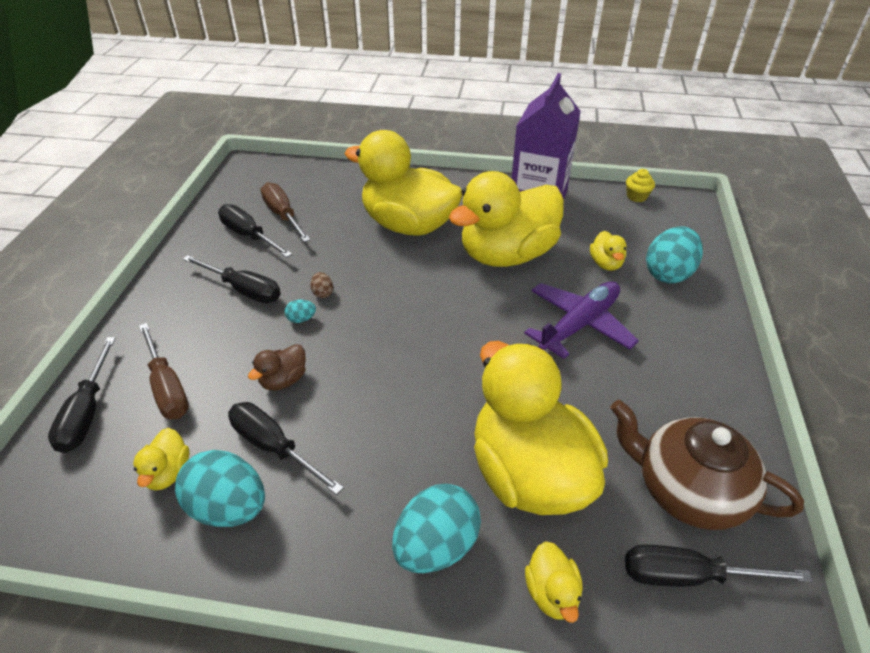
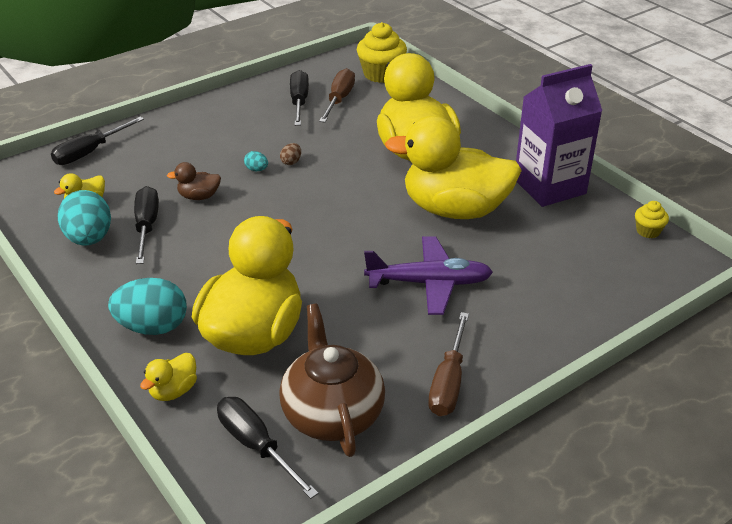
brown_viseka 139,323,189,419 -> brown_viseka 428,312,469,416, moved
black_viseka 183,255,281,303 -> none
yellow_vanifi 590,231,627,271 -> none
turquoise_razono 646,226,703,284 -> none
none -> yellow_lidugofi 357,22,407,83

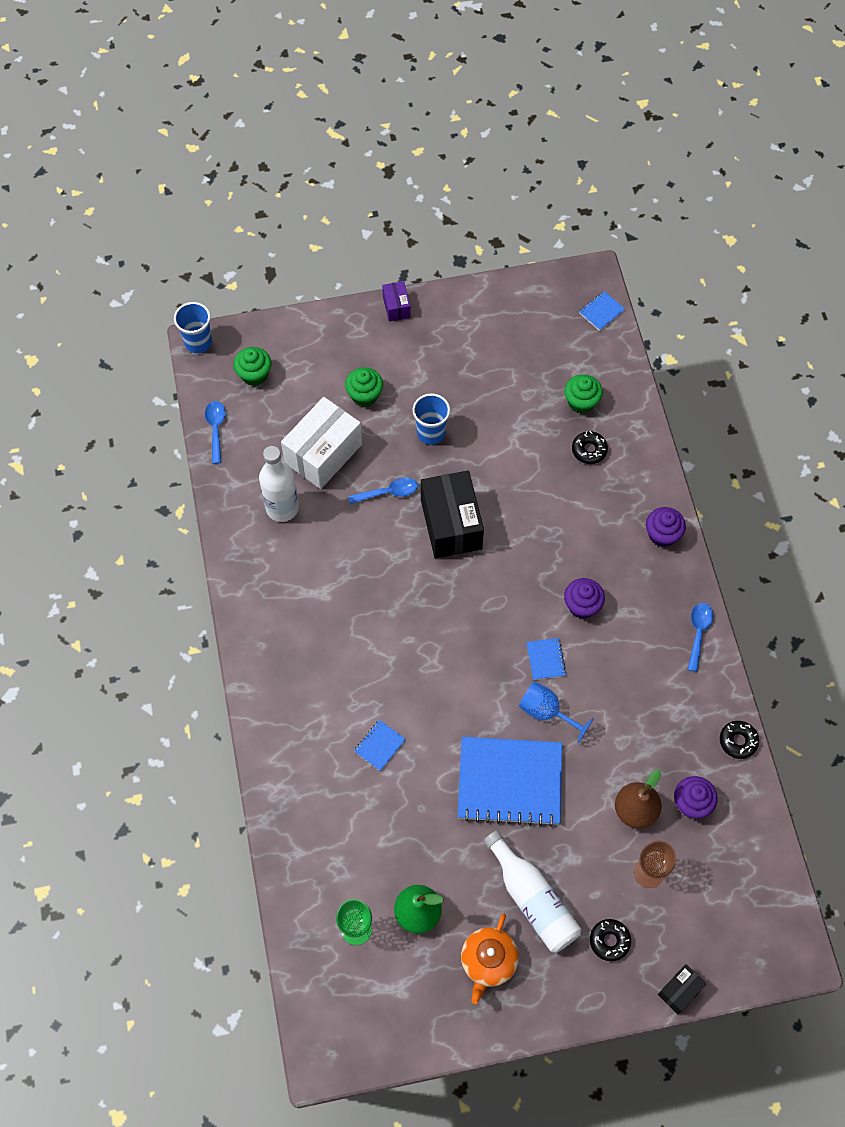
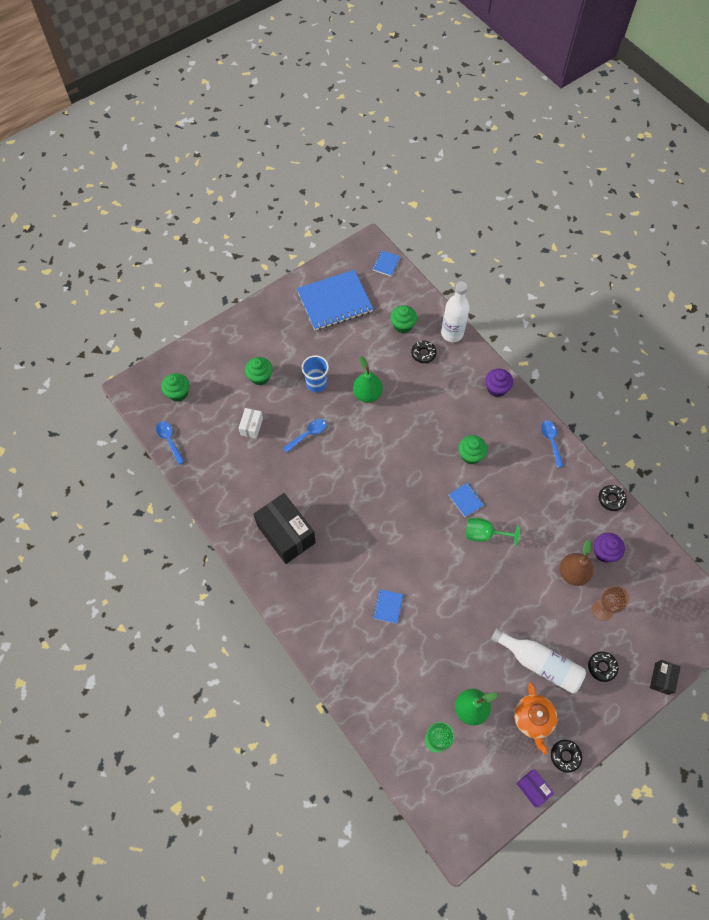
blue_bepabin 174,302,212,353 -> none
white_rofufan 259,446,299,522 -> white_rofufan 441,282,470,342, moved
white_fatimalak 281,397,362,489 -> white_fatimalak 238,408,263,439, x0.49
purple_fatimalak 382,281,411,322 -> purple_fatimalak 516,769,554,807, moved
black_fatimalak 421,471,484,558 -> black_fatimalak 253,493,316,564, moved
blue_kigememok 458,737,562,827 -> blue_kigememok 297,270,373,330, moved
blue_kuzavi 518,681,594,743 -> green_kuzavi 466,518,520,546
purple_lidugofi 564,578,605,619 -> green_lidugofi 458,435,487,464
none -> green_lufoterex 353,356,383,403
none -> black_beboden 551,740,582,773

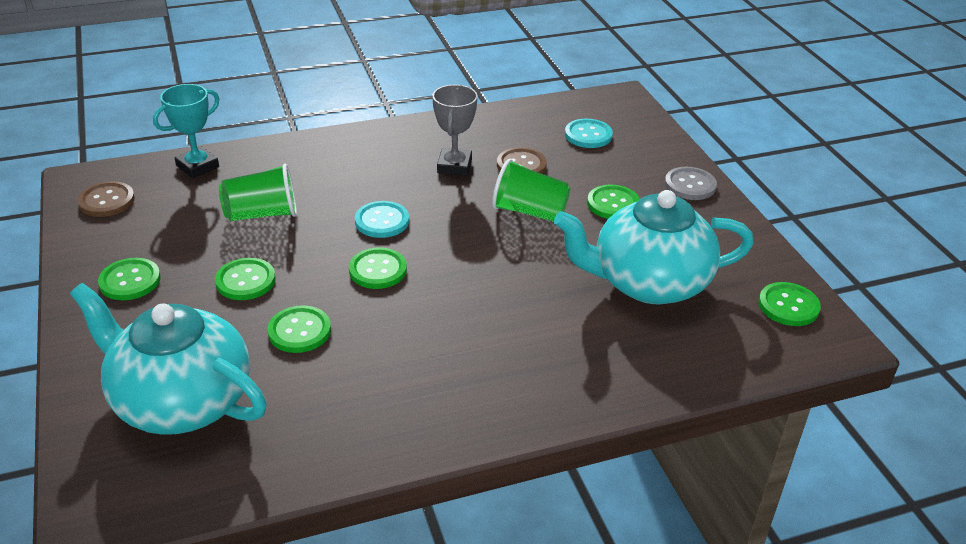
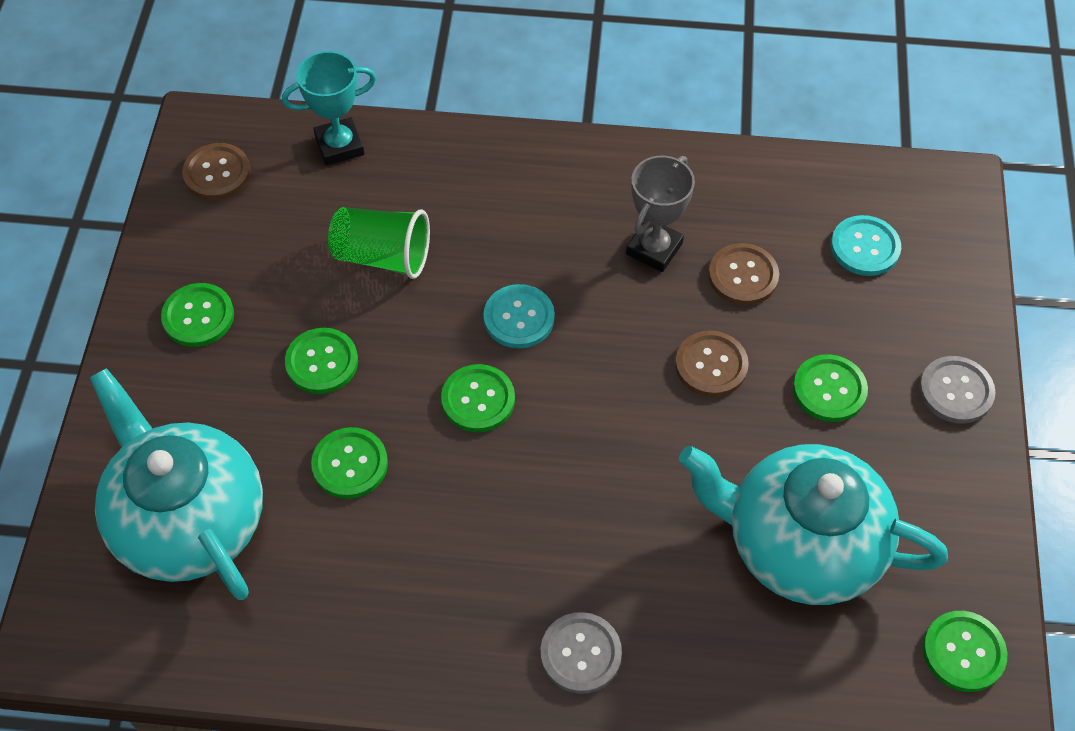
green_bepabin 492,159,570,222 -> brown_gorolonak 675,330,749,397
none -> grey_gorolonak 540,612,622,694

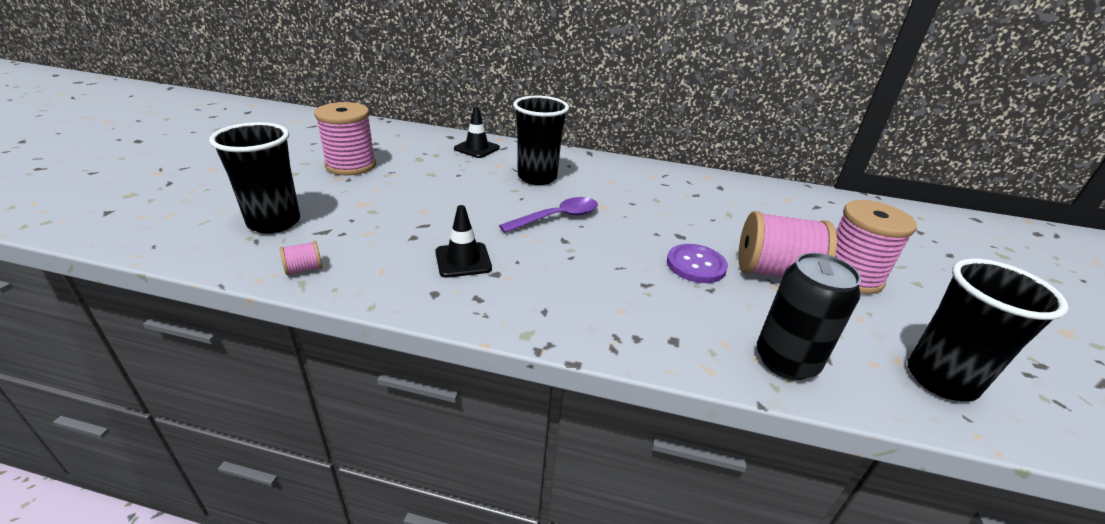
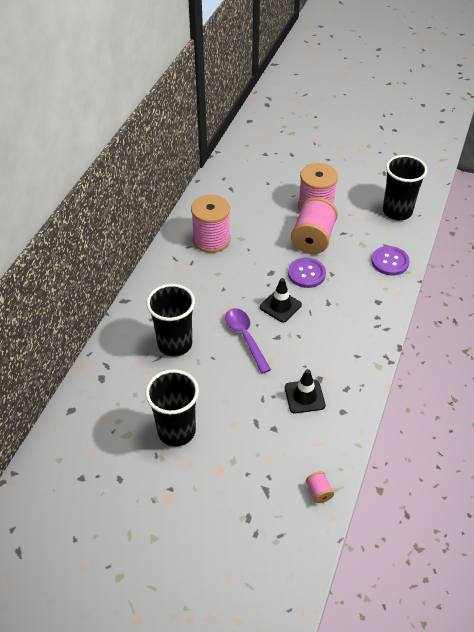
black_bepabin 209,122,300,233 -> black_bepabin 145,369,199,447, moved
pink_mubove 314,102,376,175 -> pink_mubove 191,195,230,253, moved
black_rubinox 454,106,500,158 -> black_rubinox 260,278,302,323, moved
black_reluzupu 757,253,861,380 -> purple_gorolonak 371,246,410,276

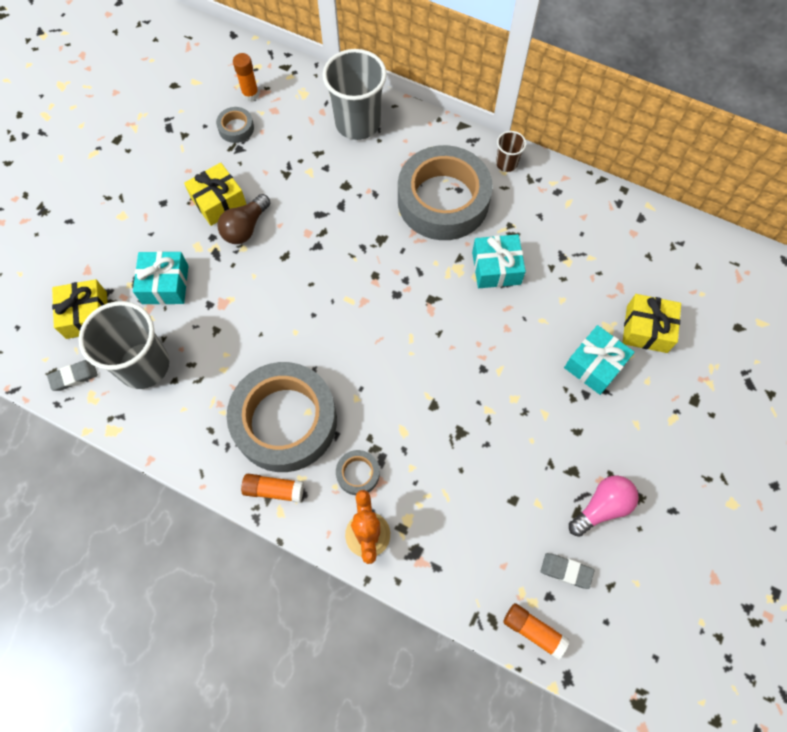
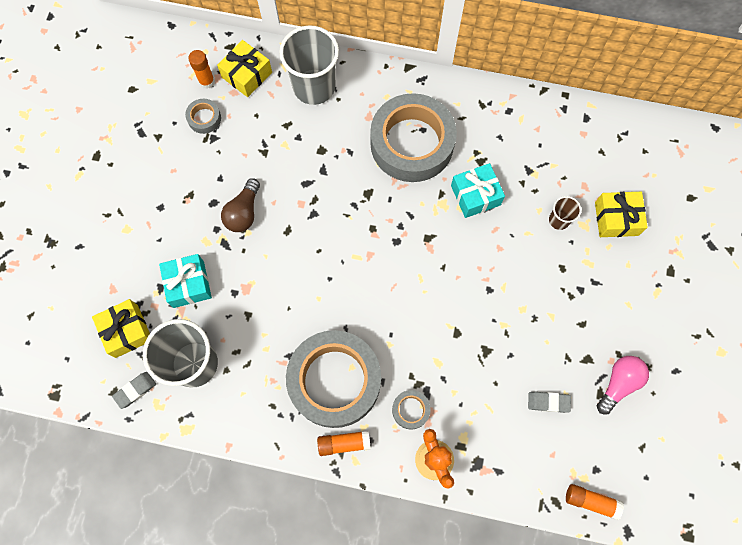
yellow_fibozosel 184,163,247,226 -> yellow_fibozosel 217,40,272,97, moved
brown_bepabin 496,131,526,172 -> brown_bepabin 549,196,581,230, moved
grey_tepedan 541,553,594,589 -> grey_tepedan 528,392,571,413, moved
turquoise_fibozosel 564,325,635,395 -> none

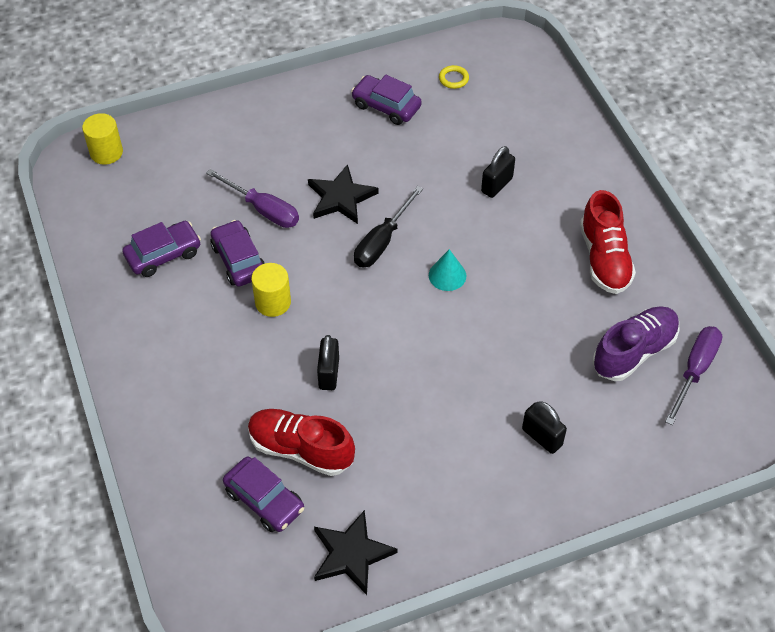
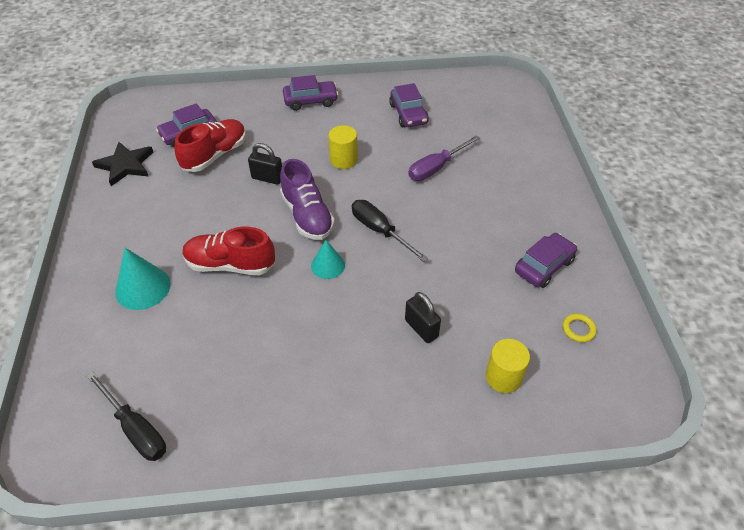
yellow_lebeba 82,113,123,165 -> yellow_lebeba 486,339,530,393, moved
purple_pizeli 210,220,265,287 -> purple_pizeli 283,75,338,111, moved
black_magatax 308,164,379,224 -> none
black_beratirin 522,401,567,454 -> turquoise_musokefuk 115,248,171,310
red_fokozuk 580,190,636,294 -> red_fokozuk 183,227,275,275, moved
purple_fokozuk 592,306,680,381 -> purple_fokozuk 280,159,335,240, moved
purple_viseka 665,326,723,425 -> black_viseka 87,371,166,461

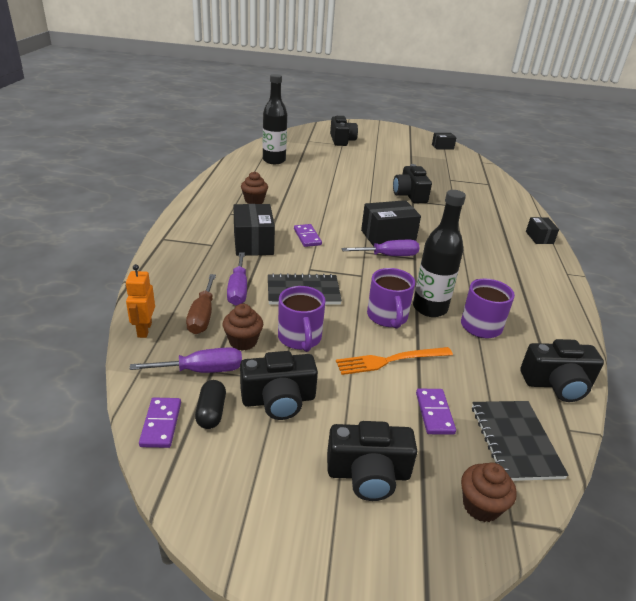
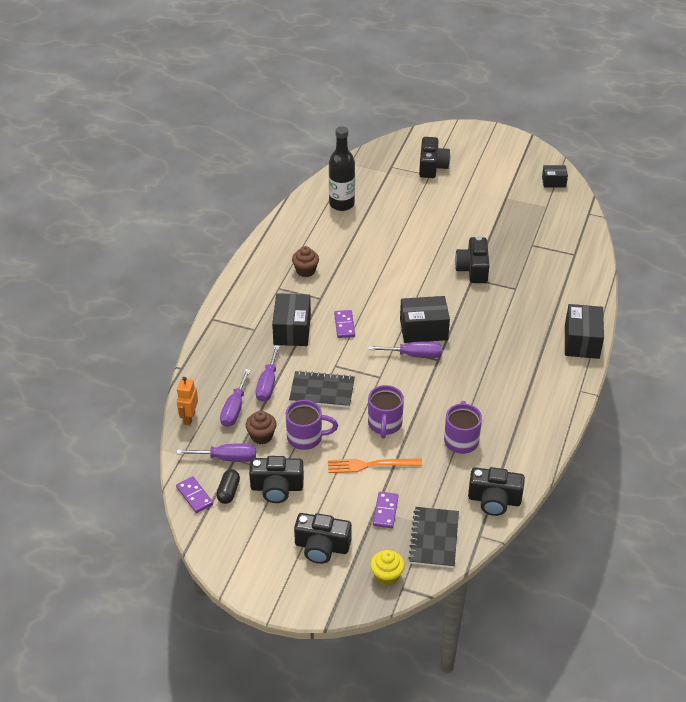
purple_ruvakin 139,397,181,448 -> purple_ruvakin 176,476,213,513, 45 degrees counterclockwise
brown_viseka 186,274,216,334 -> purple_viseka 220,369,250,427
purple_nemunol 278,286,325,352 -> purple_nemunol 286,400,338,450, 90 degrees counterclockwise
black_rofufan 413,190,466,317 -> none
brown_lidugofi 461,462,517,522 -> yellow_lidugofi 370,550,405,586
black_fatimalak 526,217,559,244 -> black_fatimalak 565,304,604,359, x1.75

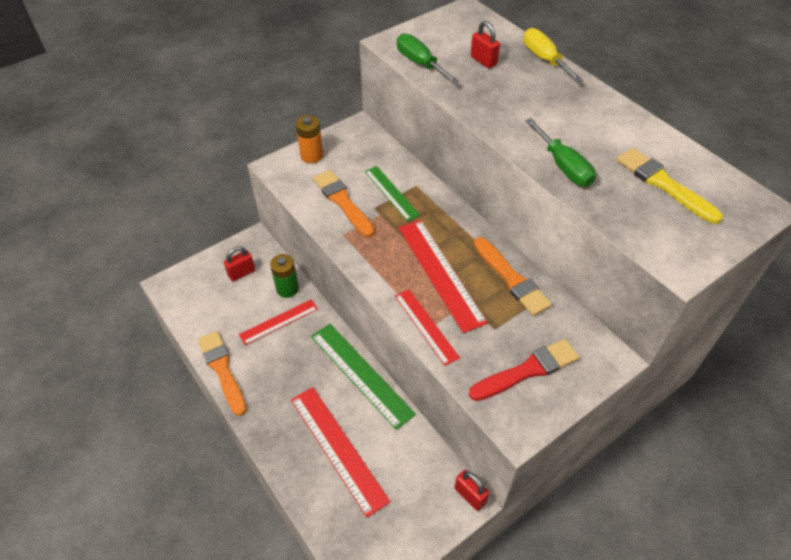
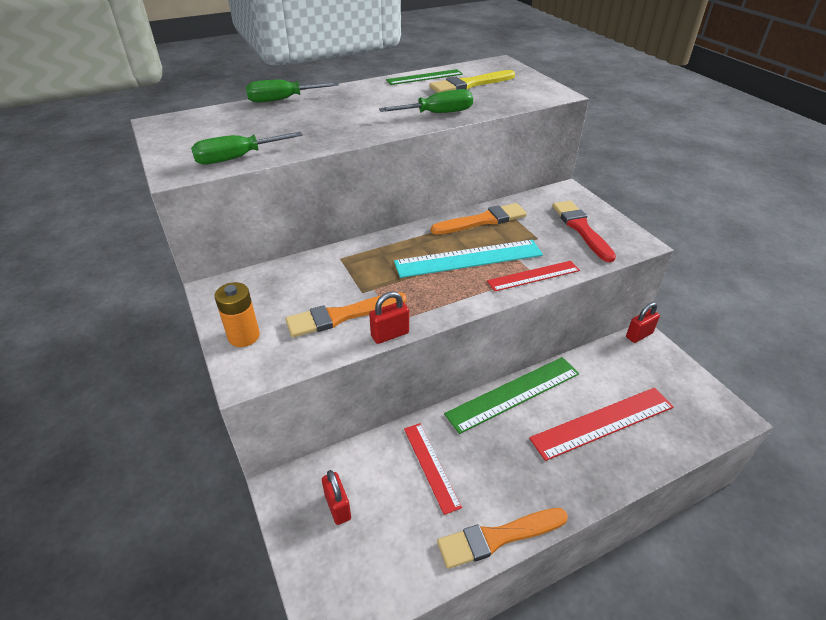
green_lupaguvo 270,254,299,298 -> none
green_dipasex 365,166,420,221 -> green_dipasex 386,69,463,85, moved
red_dipasex 399,220,488,333 -> turquoise_dipasex 394,240,543,278
red_beratirin 471,21,500,69 -> red_beratirin 369,292,409,344, moved
yellow_viseka 523,28,583,82 -> green_viseka 246,80,339,103

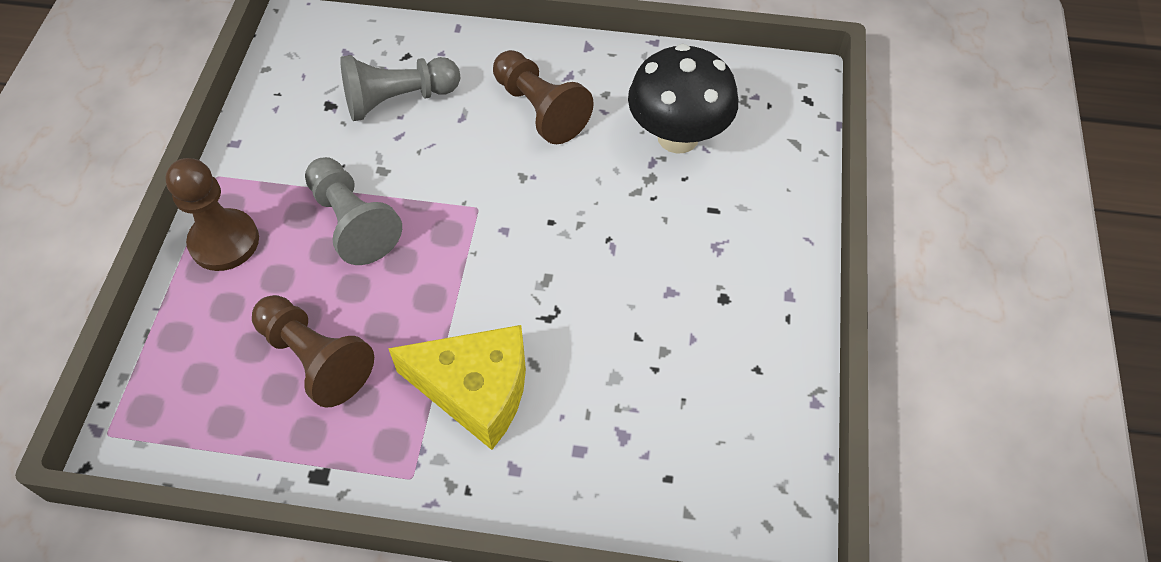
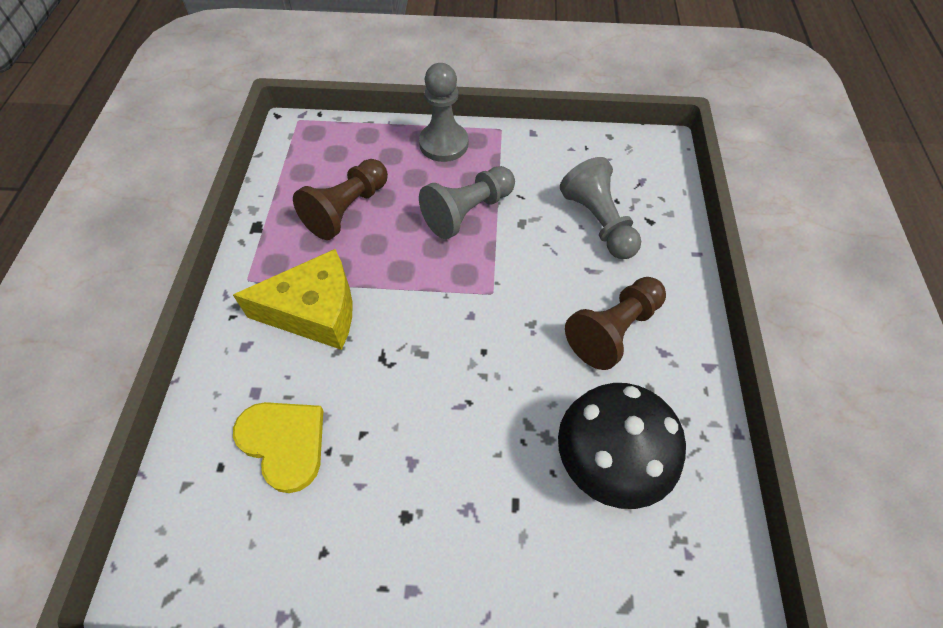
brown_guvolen 165,158,259,271 -> grey_guvolen 419,63,468,162
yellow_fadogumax 388,325,526,450 -> yellow_fadogumax 233,249,352,350, 105 degrees counterclockwise
none -> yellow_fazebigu 233,402,323,493

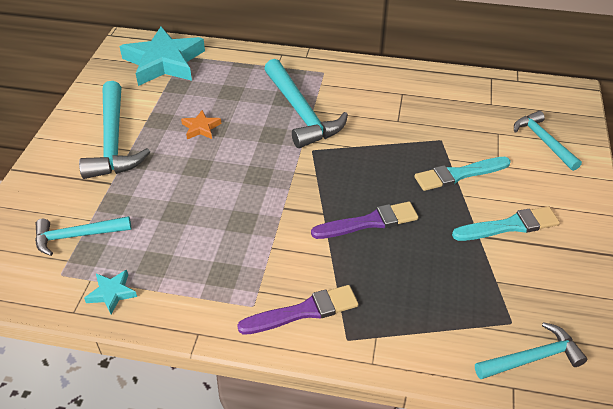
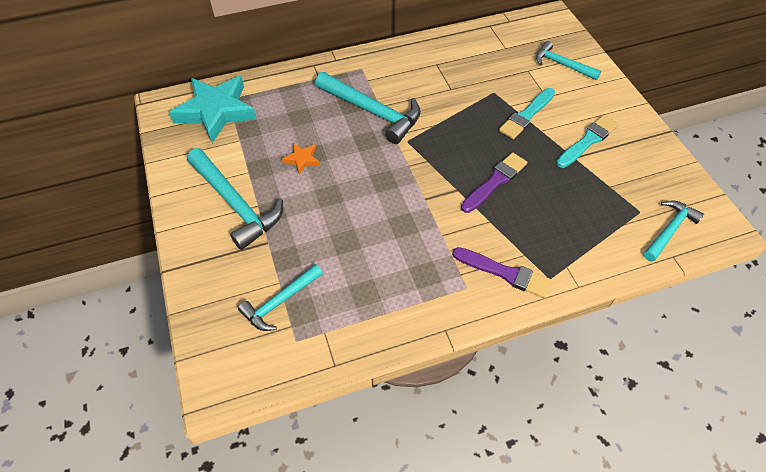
turquoise_magatax 84,270,137,315 -> none
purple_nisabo 237,285,358,335 -> purple_nisabo 452,247,552,298, 75 degrees clockwise

